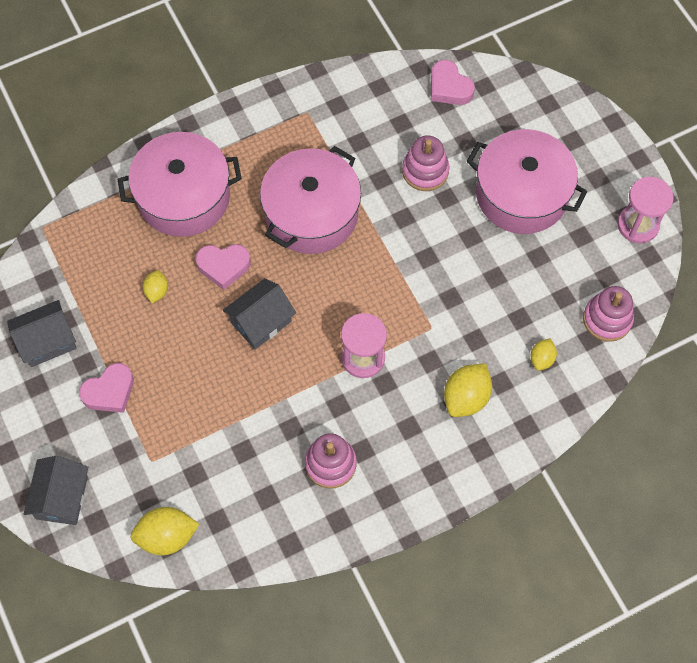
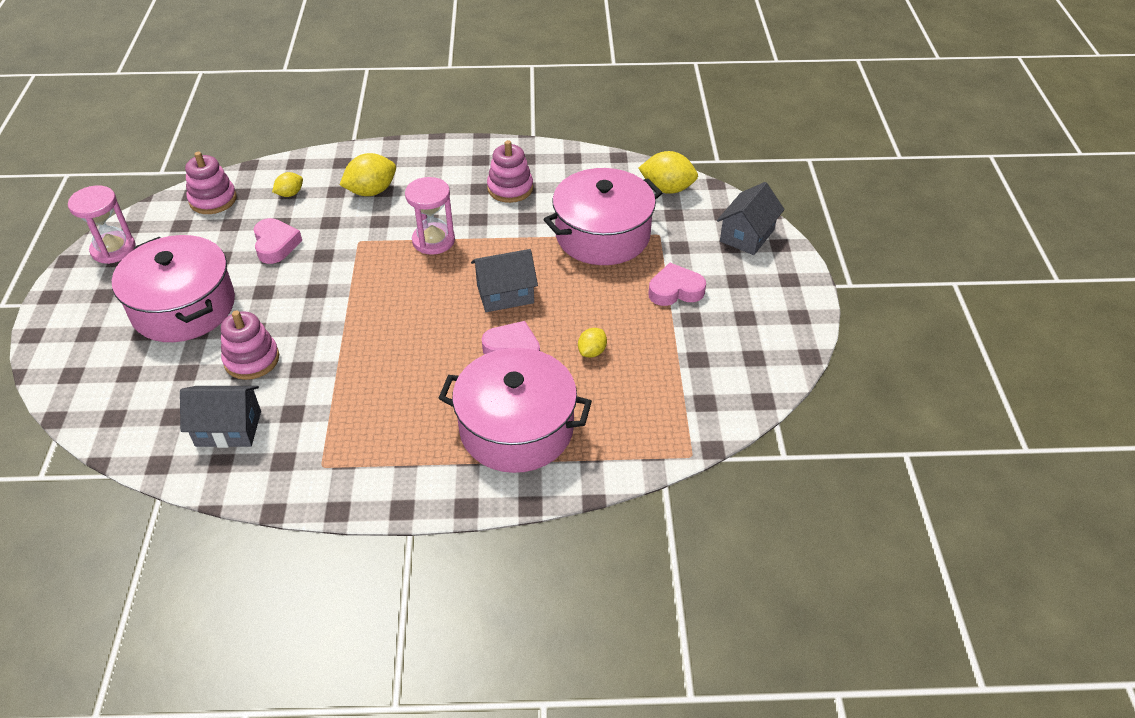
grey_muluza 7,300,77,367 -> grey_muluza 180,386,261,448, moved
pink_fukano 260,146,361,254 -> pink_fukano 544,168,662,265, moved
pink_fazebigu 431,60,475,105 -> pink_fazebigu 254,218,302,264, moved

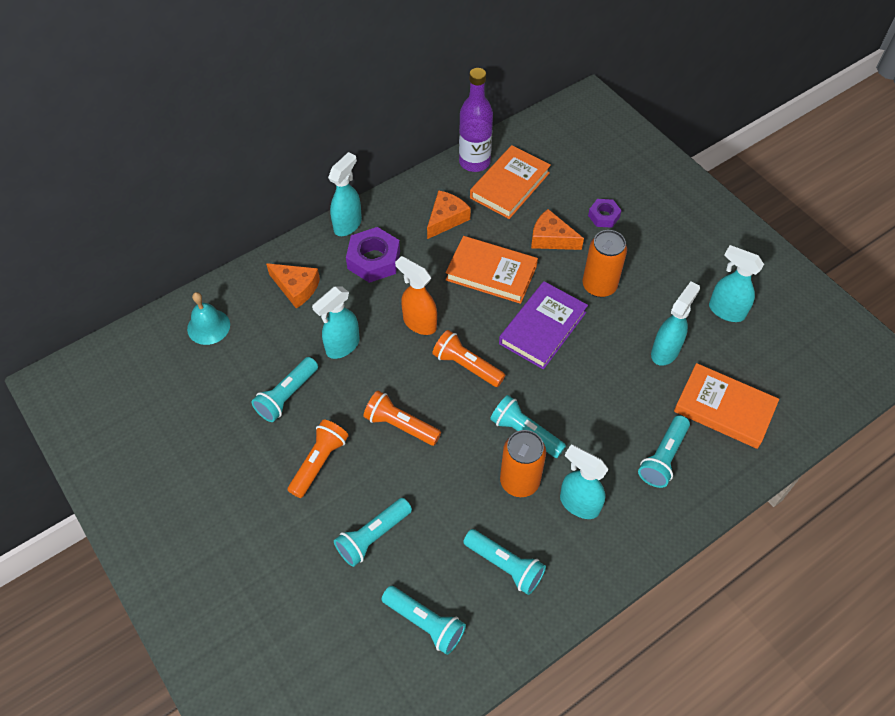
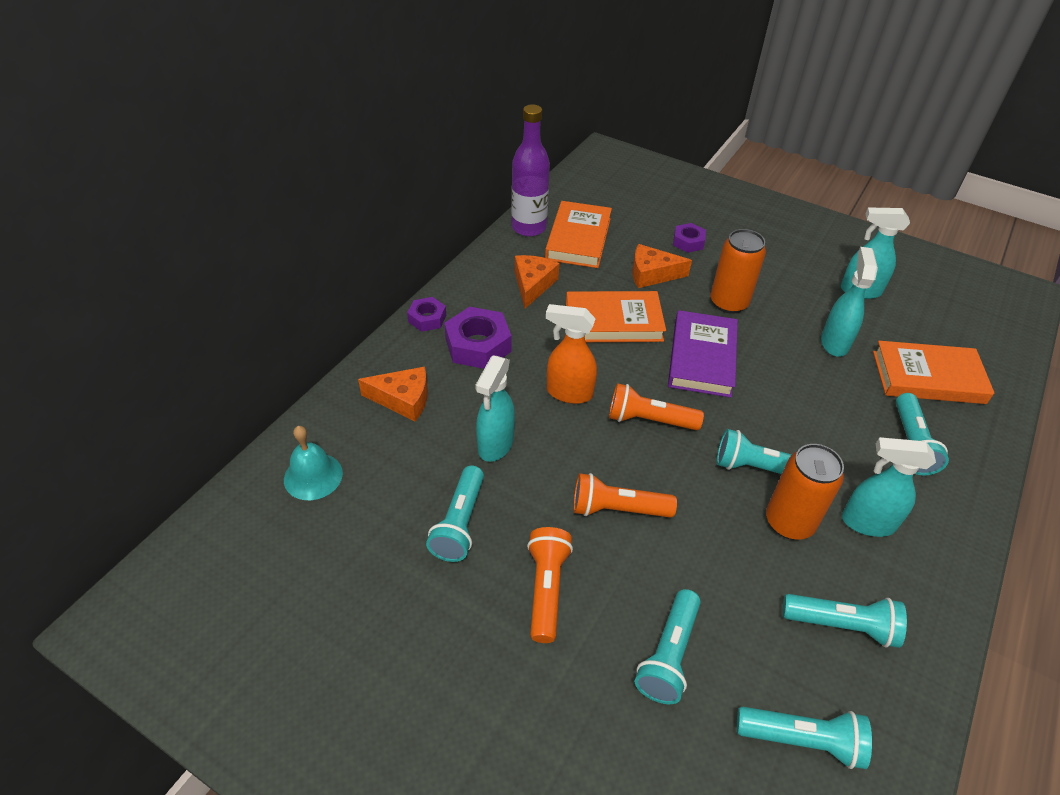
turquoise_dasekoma 328,152,362,236 -> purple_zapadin 407,297,446,332

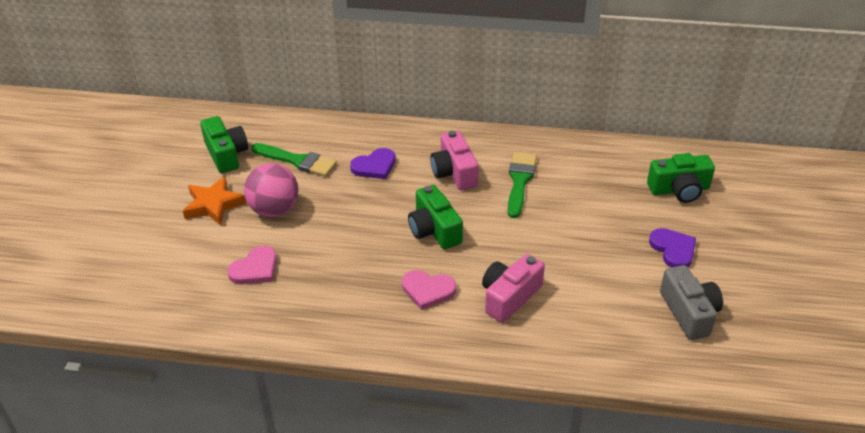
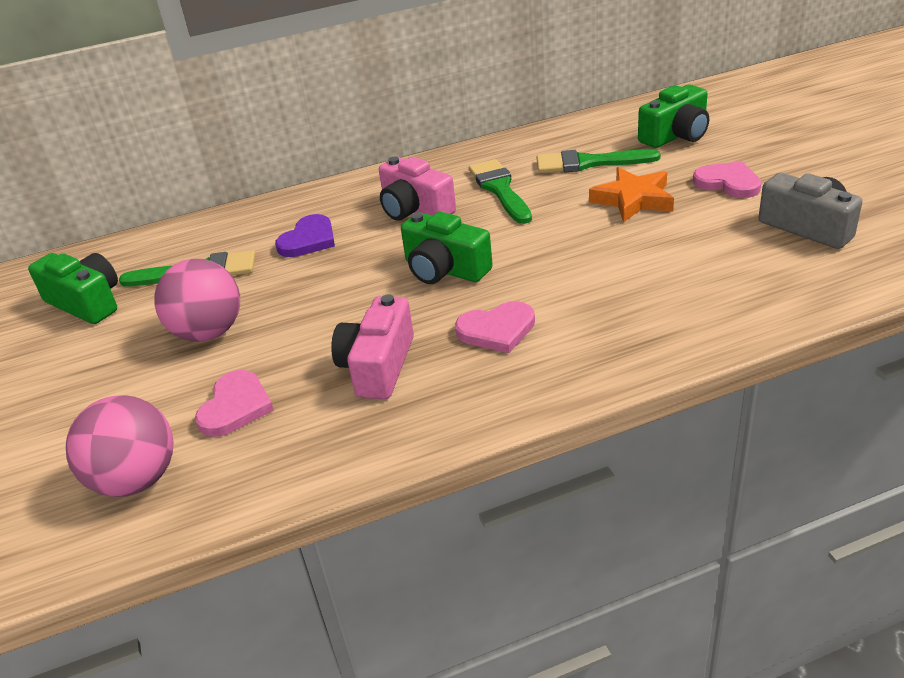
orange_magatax 183,176,246,226 -> orange_magatax 589,167,674,223, moved
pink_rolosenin 482,254,545,323 -> pink_rolosenin 331,294,414,399, moved
purple_fazebigu 649,228,696,267 -> pink_fazebigu 693,161,762,198
none -> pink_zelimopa 66,395,174,497
none -> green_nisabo 537,149,661,173

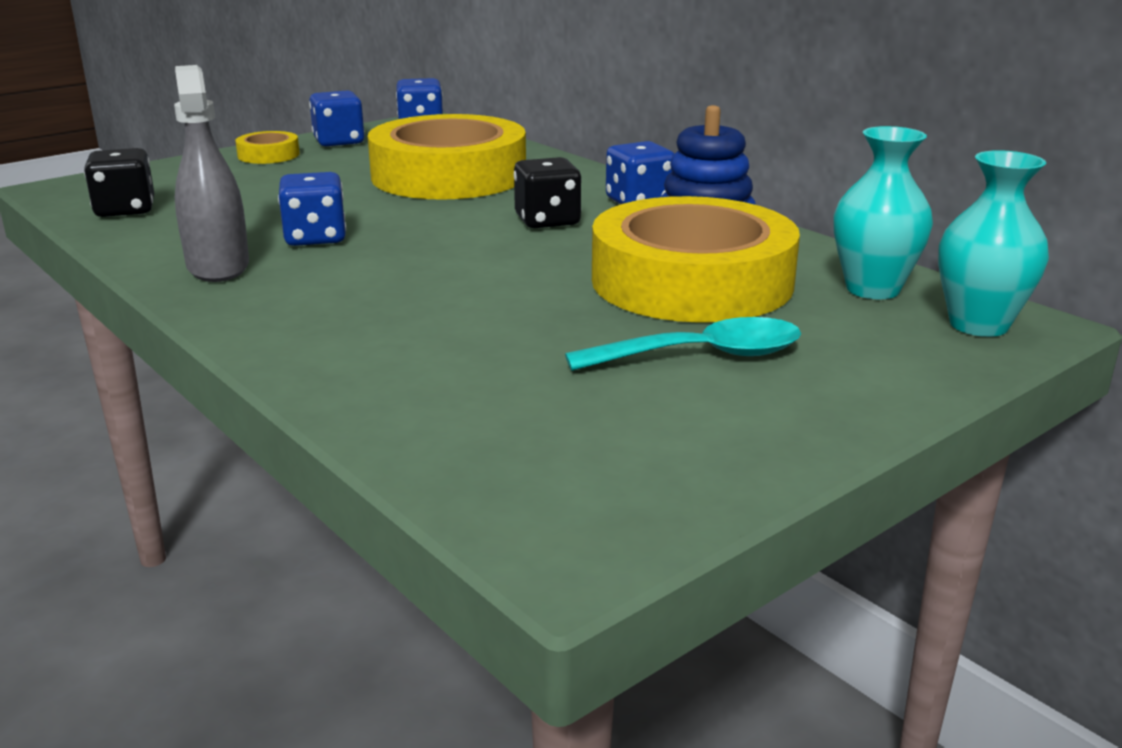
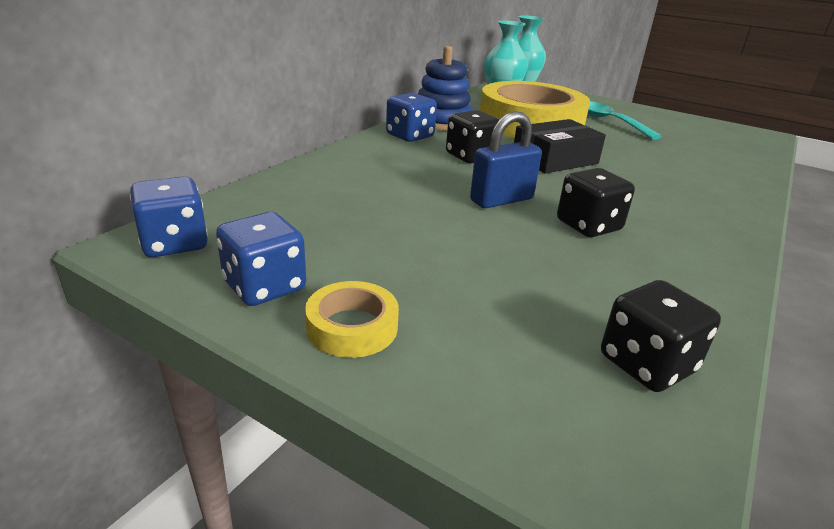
grey_dasekoma 174,65,249,282 -> none
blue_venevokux 278,172,346,246 -> black_venevokux 557,168,635,237
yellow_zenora 368,114,526,200 -> none
none -> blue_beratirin 470,111,542,208
none -> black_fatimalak 514,119,606,174

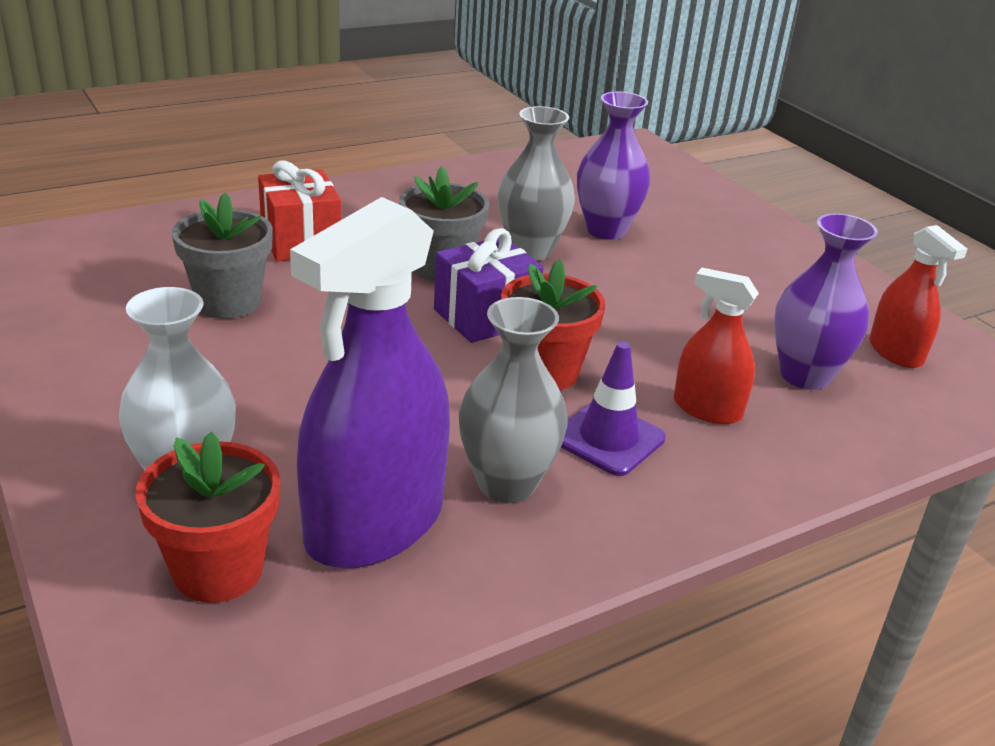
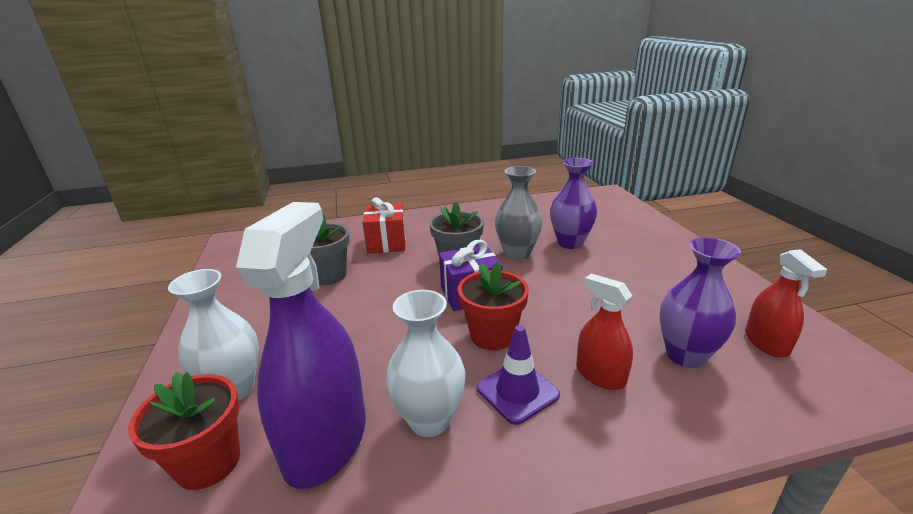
purple_dasekoma 290,197,450,568 -> purple_dasekoma 236,202,366,489, 135 degrees clockwise
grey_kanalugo 459,297,568,503 -> white_kanalugo 386,290,466,437

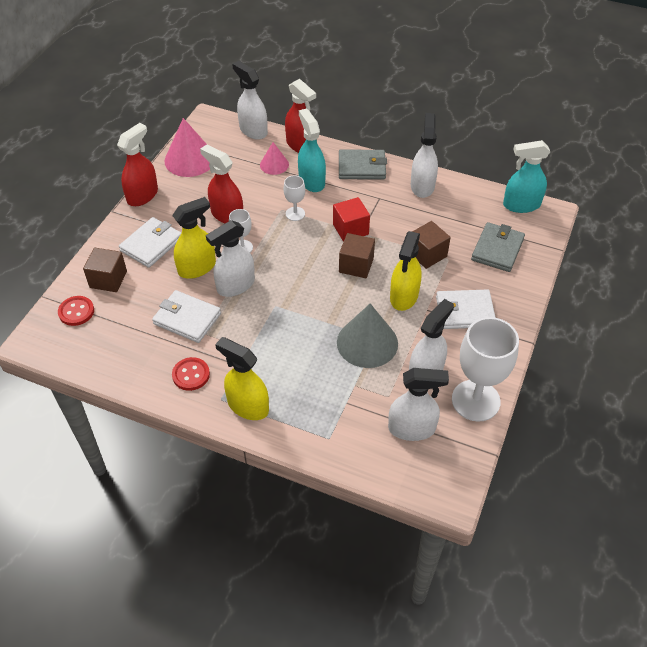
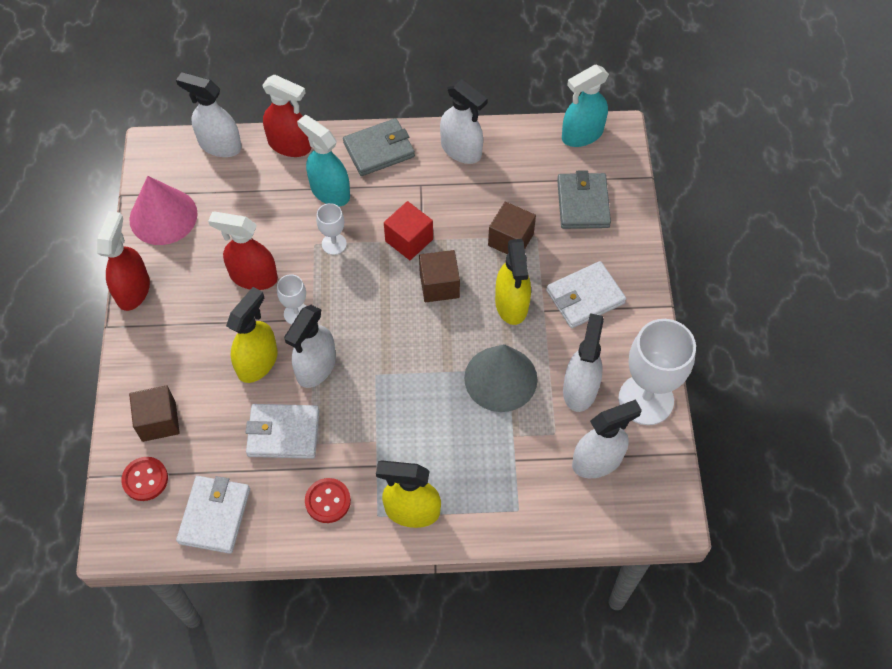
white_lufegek 119,217,181,268 -> white_lufegek 176,476,250,554, moved
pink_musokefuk 260,142,289,175 -> none
white_dasekoma 411,113,438,198 -> white_dasekoma 440,79,487,164, 150 degrees clockwise

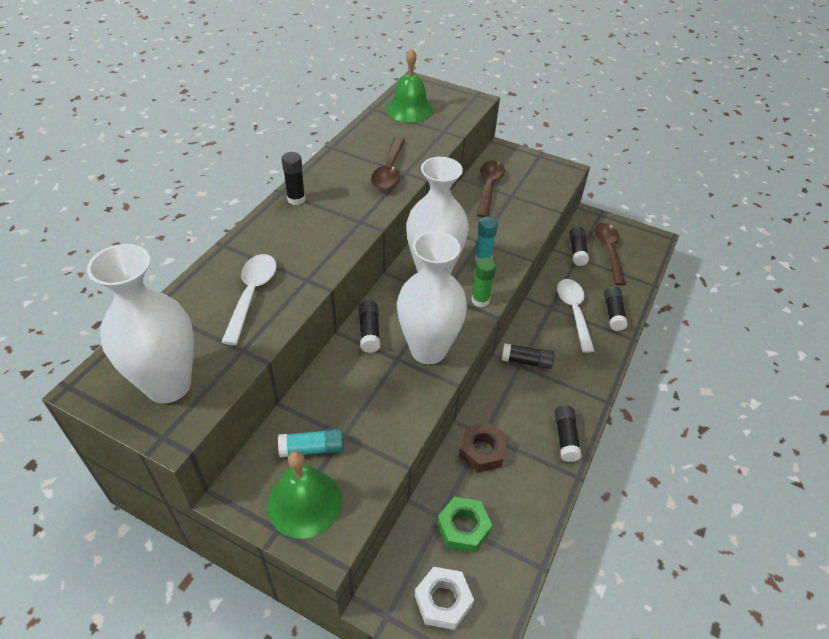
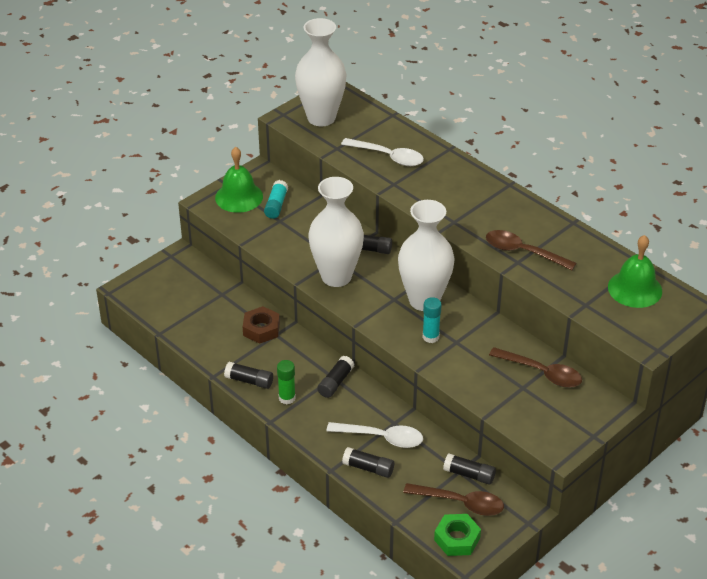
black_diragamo 281,152,306,205 -> none
white_zapadin 415,567,474,630 -> none
green_zapadin 437,497,493,553 -> green_zapadin 434,514,481,556, moved
green_diragamo 472,258,496,307 -> green_diragamo 277,360,296,404, moved

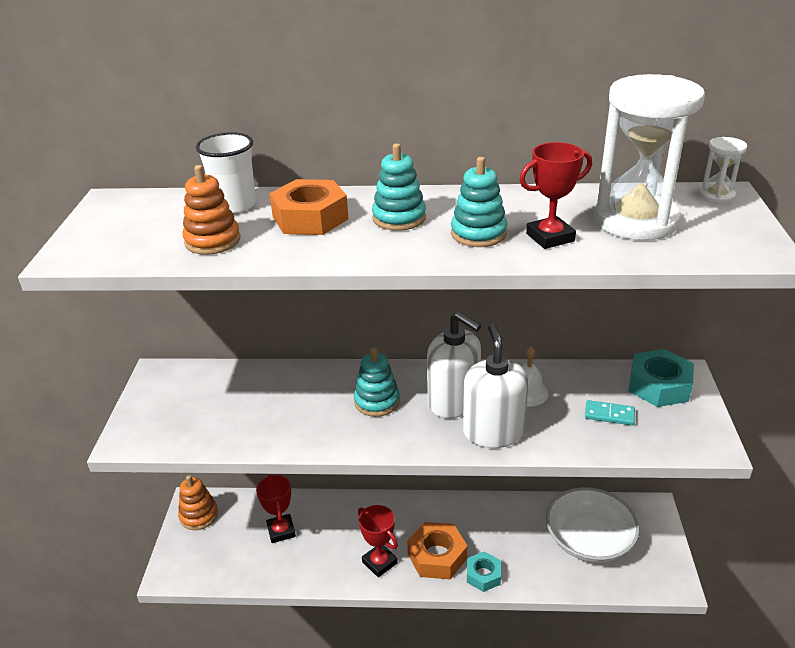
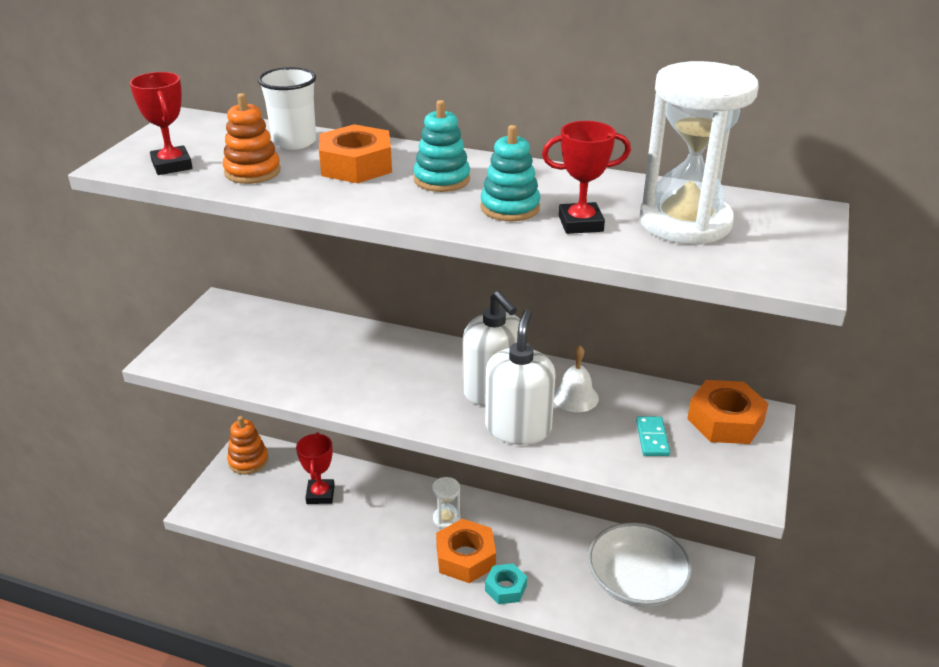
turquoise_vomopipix 354,348,400,417 -> none
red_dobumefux 358,505,398,578 -> red_dobumefux 130,72,193,175, moved
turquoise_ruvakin 585,400,635,426 -> turquoise_ruvakin 636,416,670,456, 60 degrees clockwise
turquoise_zapadin 628,349,694,407 -> orange_zapadin 687,380,769,444
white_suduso 699,137,747,204 -> white_suduso 432,477,461,529, moved

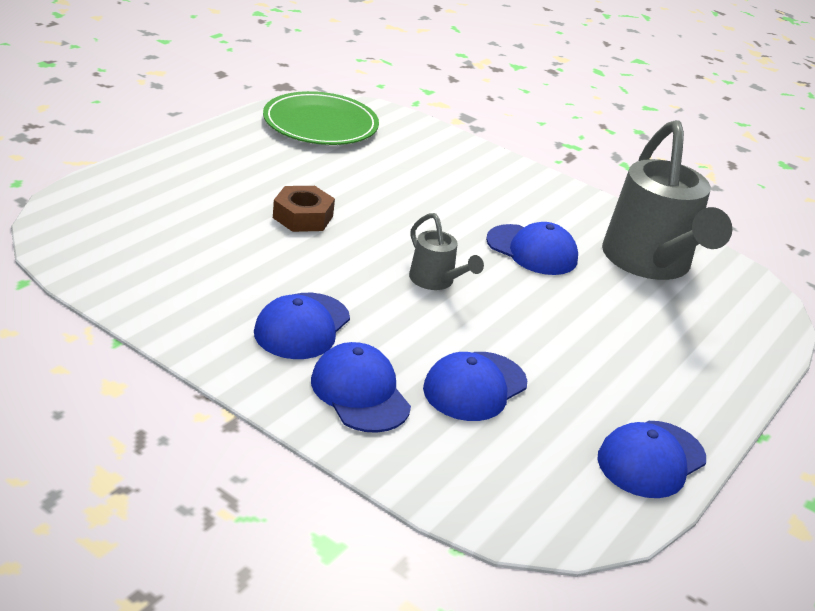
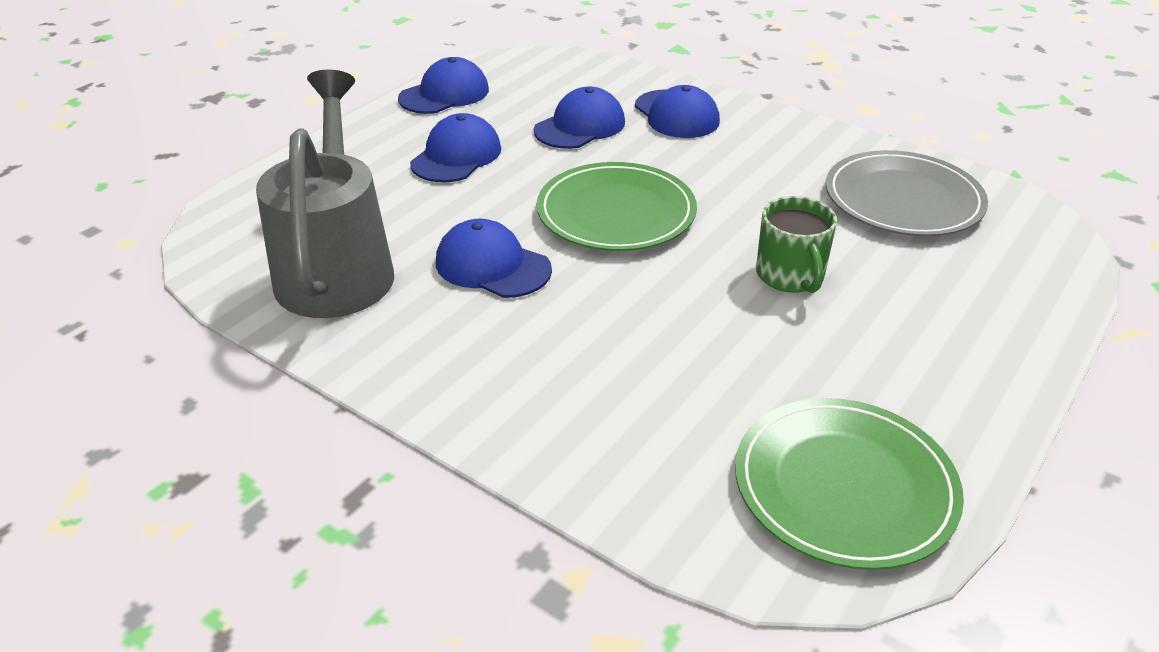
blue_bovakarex 254,293,350,359 -> blue_bovakarex 410,113,501,182, moved
brown_zapadin 273,186,335,232 -> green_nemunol 756,196,837,293
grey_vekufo 409,213,484,290 -> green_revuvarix 537,162,697,251
none -> grey_revuvarix 826,150,988,236

